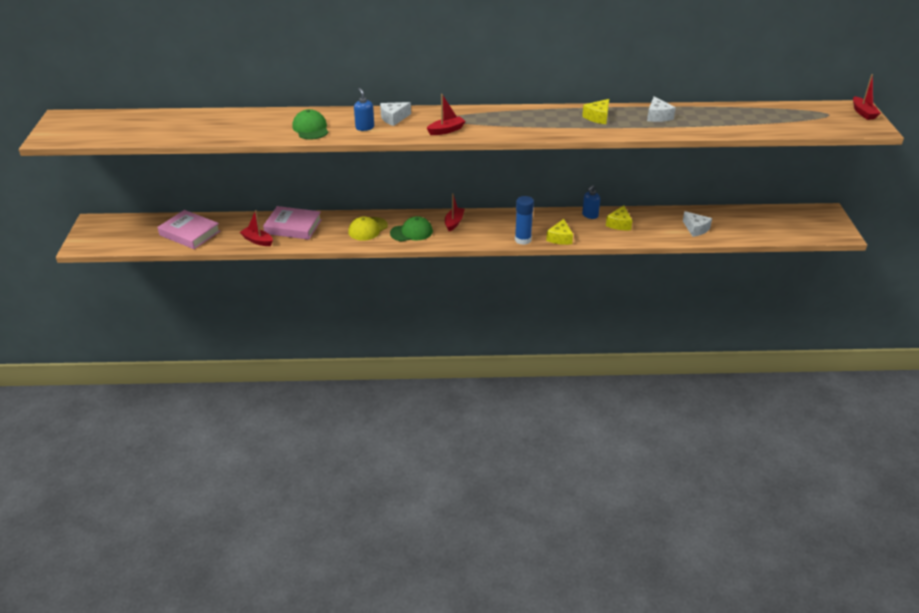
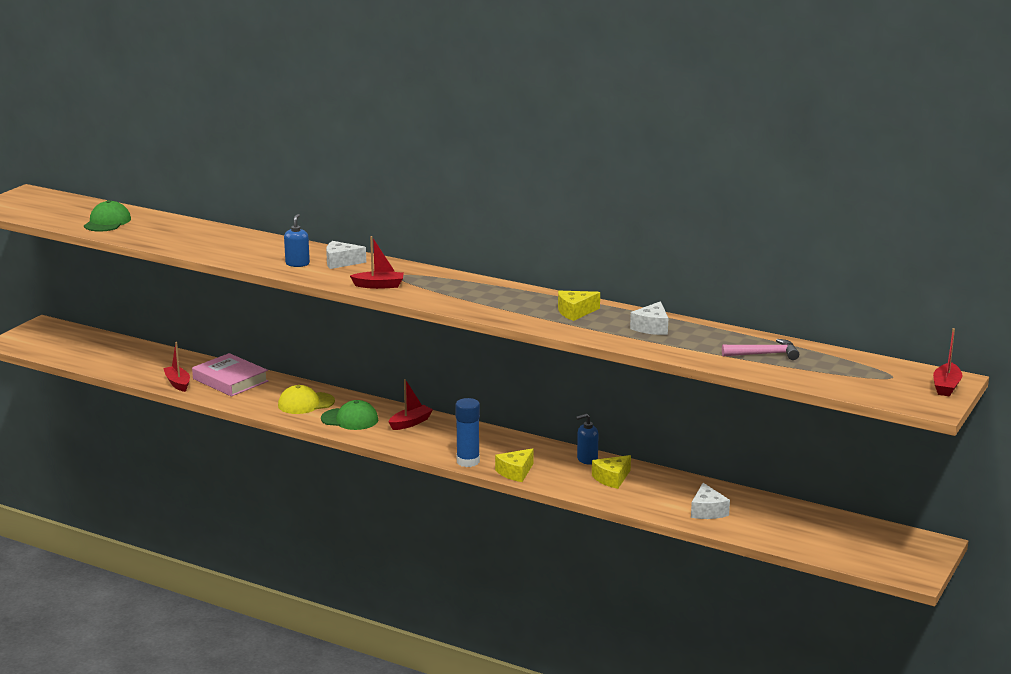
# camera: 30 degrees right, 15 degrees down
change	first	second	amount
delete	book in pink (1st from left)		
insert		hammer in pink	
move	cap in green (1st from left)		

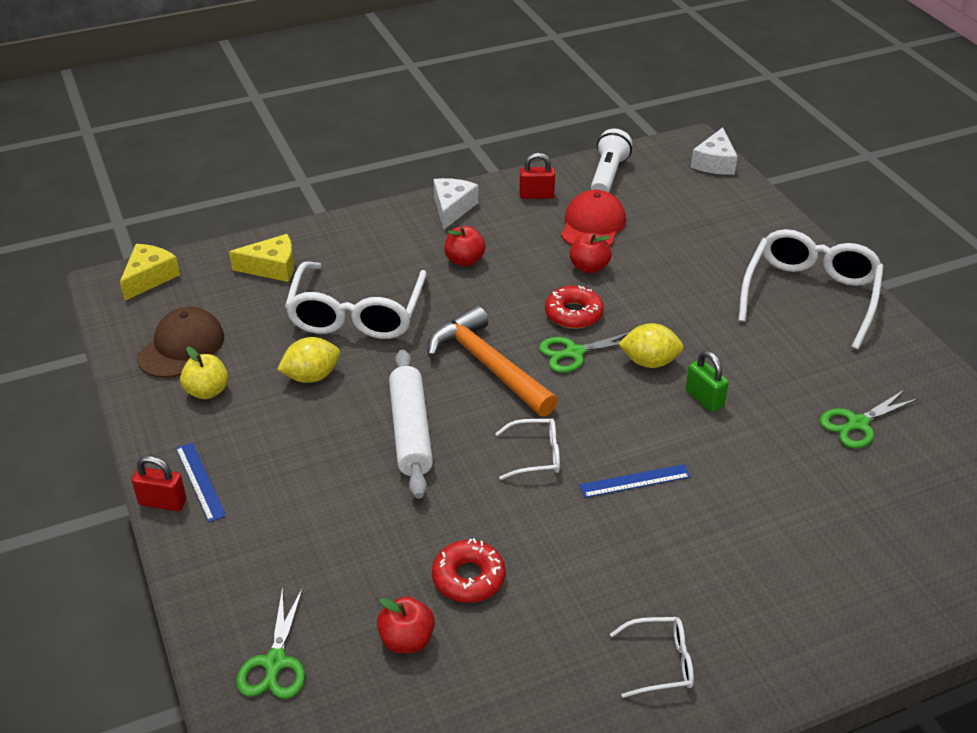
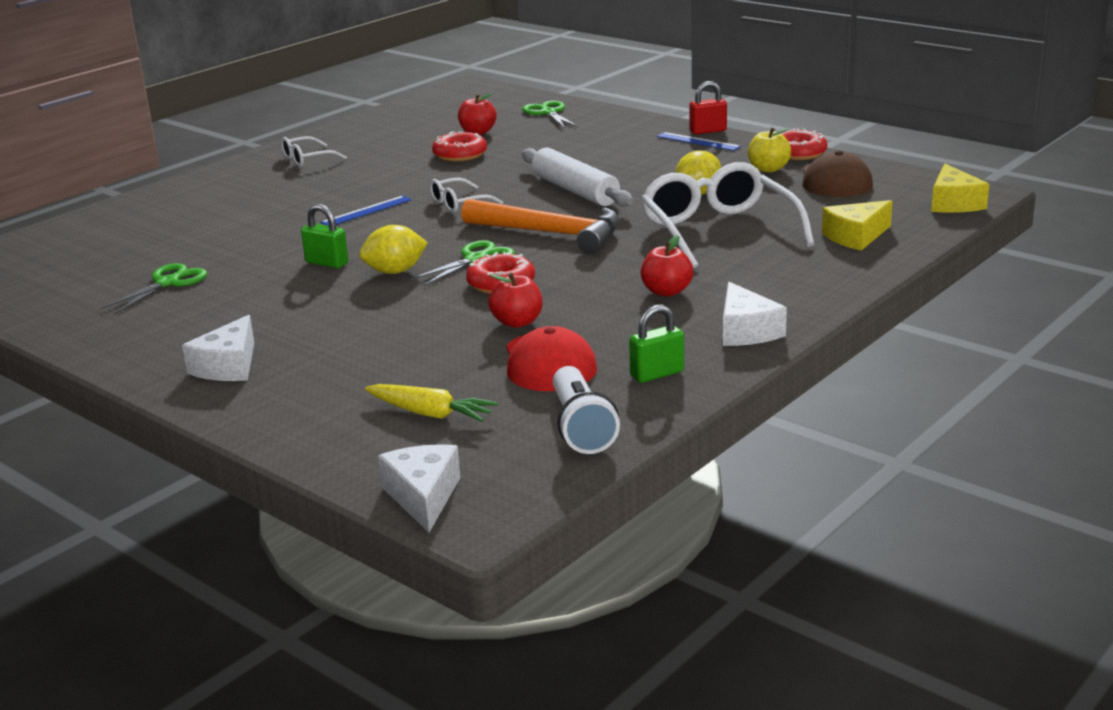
# camera: 155 degrees right, 15 degrees down
change	first	second	amount
insert		carrot in yellow	
insert		donut in red (3rd from left)	
replace	glasses in white (4th from left)	cheese in white (1st from left)	
recolor	padlock in red (2nd from left)	padlock in green (2nd from left)	

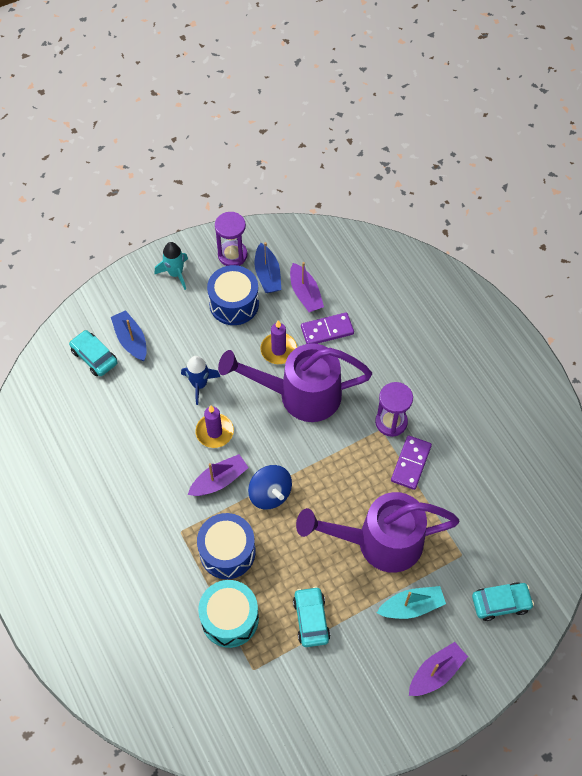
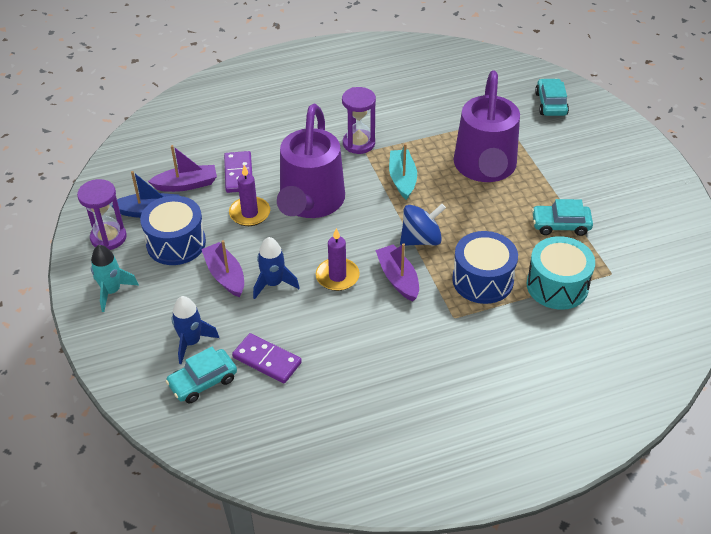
# camera: 80 degrees left, 15 degrees down
change	first	second	amount
move	boat in turquoise		
move	domino in purple (2nd from left)		
move	boat in purple (3rd from left in the first image)	boat in purple (2nd from left)	
replace	boat in blue (1st from left)	rocket in blue (1st from left)	

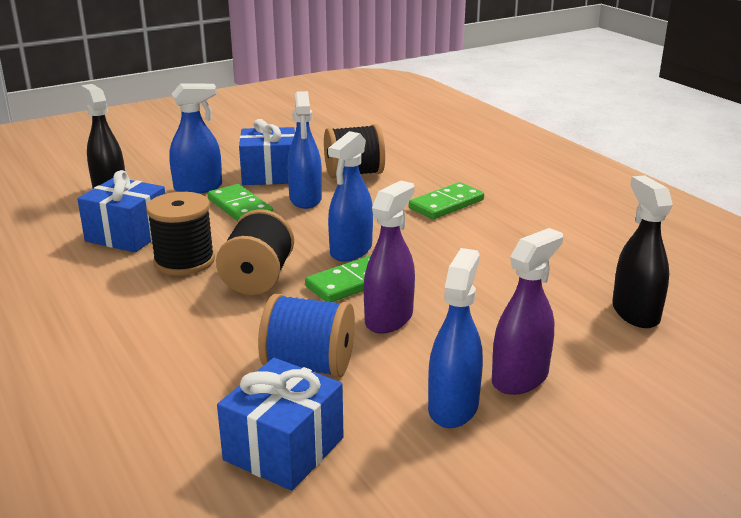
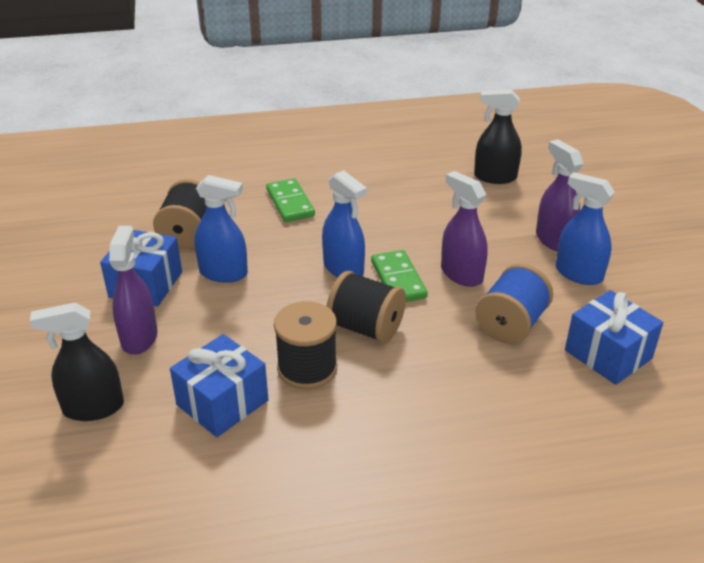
# camera: 70 degrees left, 10 degrees up
change	first	second	amount
delete	domino in green (1st from left)		
recolor	spray bottle in blue (1st from left)	spray bottle in purple (1st from left)	

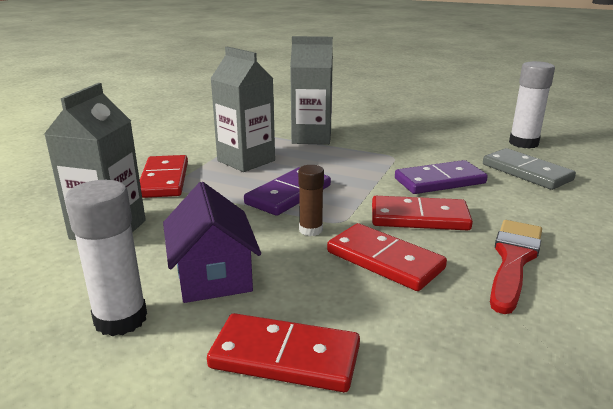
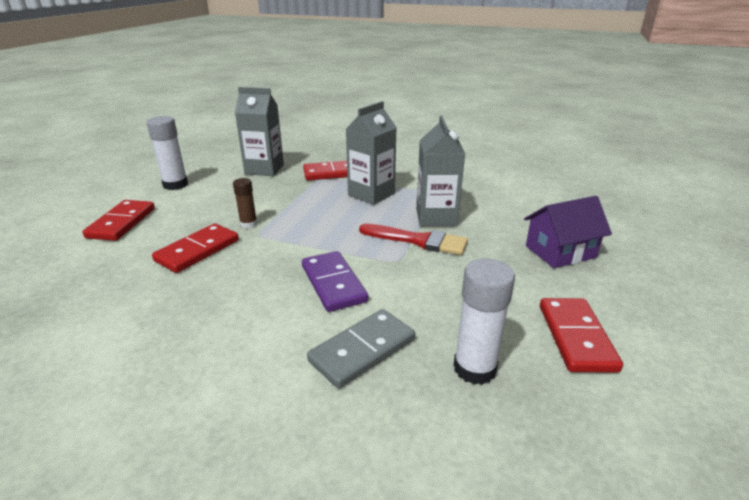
# camera: 85 degrees right, 5 degrees up
change	first	second	amount
delete	domino in purple (1st from left)		
move	house in purple		
move	domino in red (4th from left)		
move	brush in red		

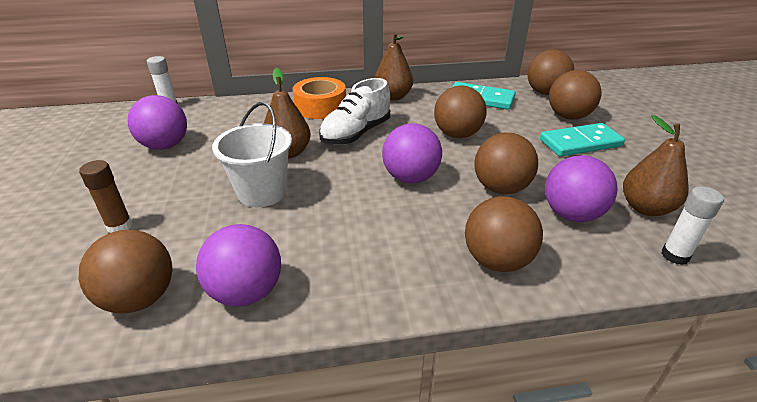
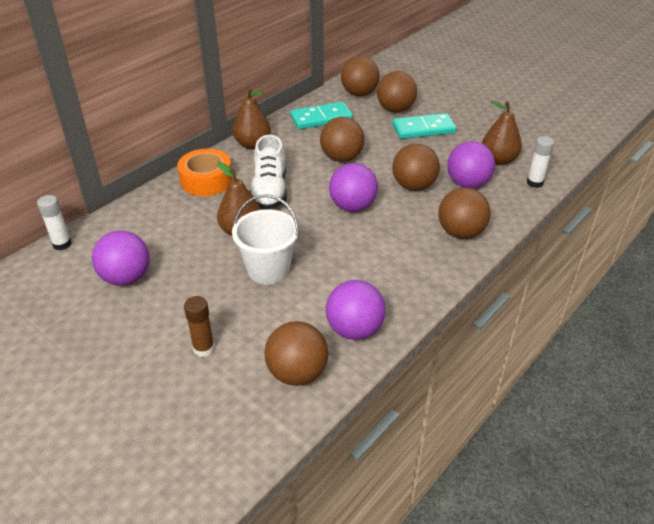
# camera: 40 degrees left, 5 degrees up
change	first	second	amount
rotate	domino in turquoise (2nd from left)		45 degrees clockwise

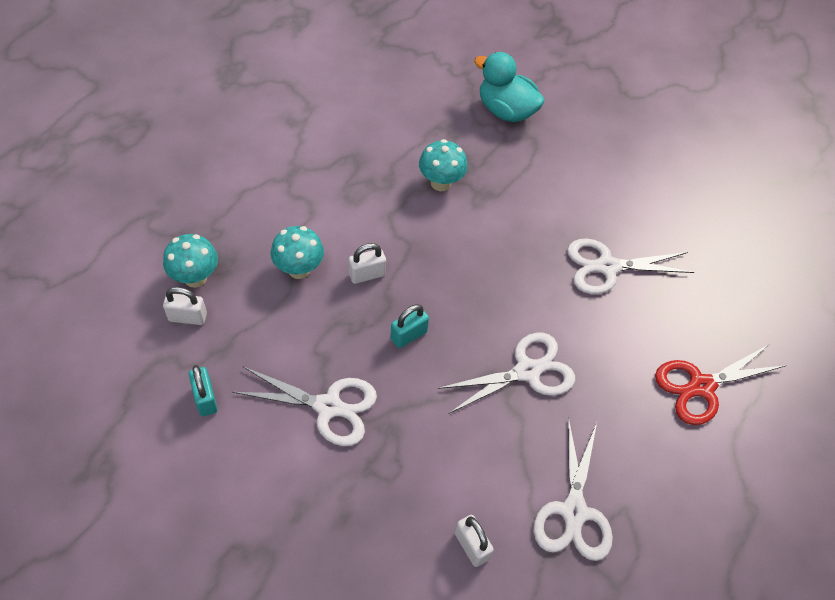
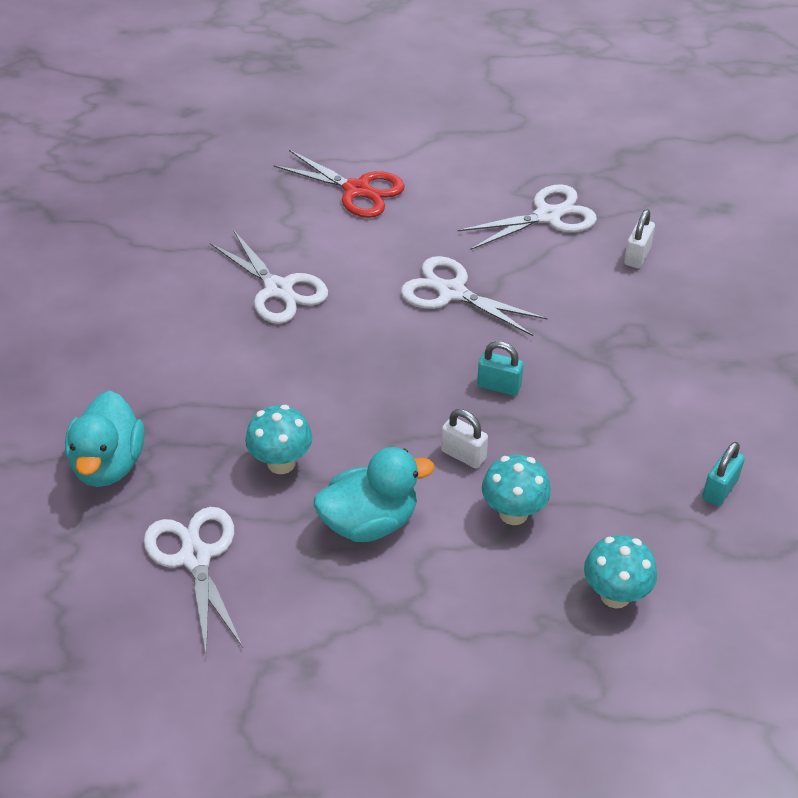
# camera: 120 degrees left, 10 degrees down
change	first	second	amount
delete	padlock in white (1st from left)		
insert		duck in turquoise (2nd from left)	
move	scissors in white (1st from left)		

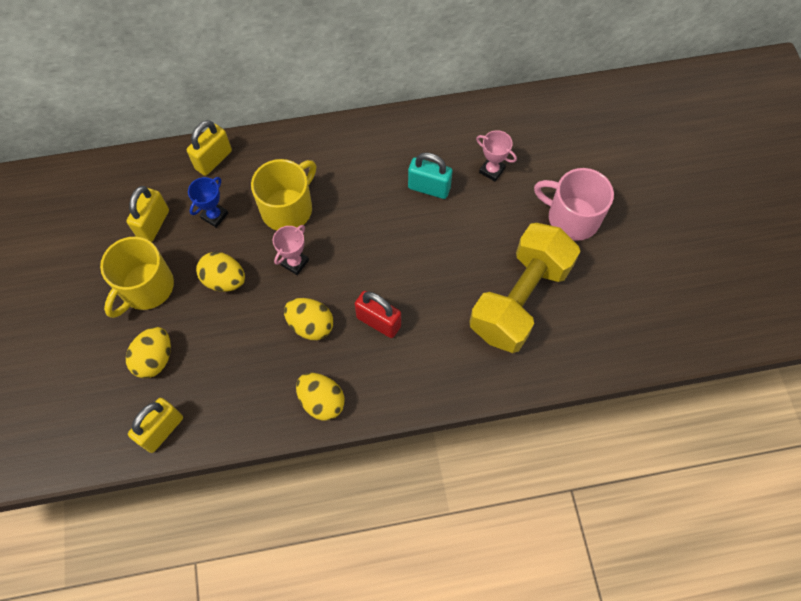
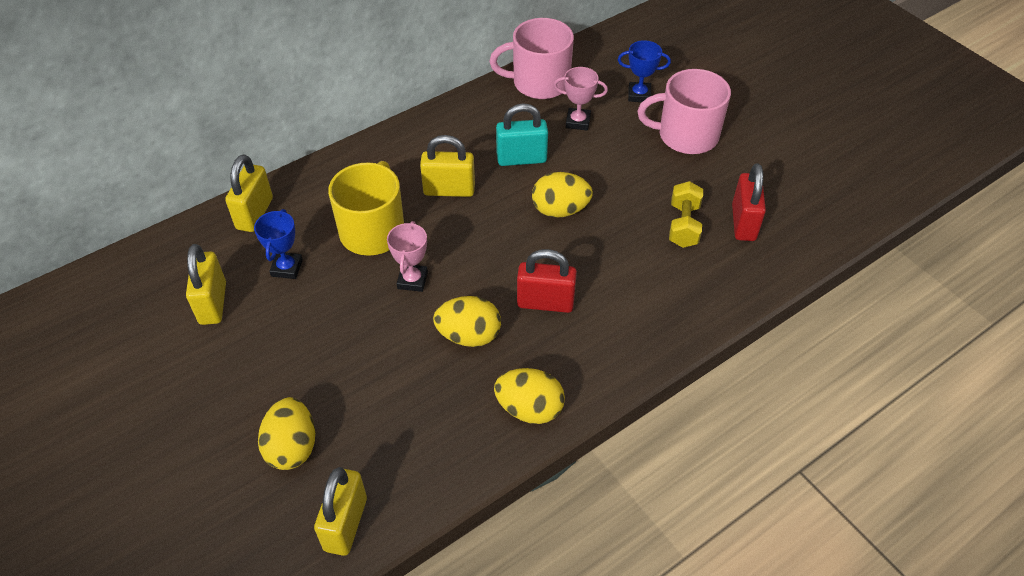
# camera: 25 degrees left, 15 degrees down
change	first	second	amount
delete	mug in yellow (1st from left)		
insert		padlock in yellow (4th from left)	
insert		mug in pink (1st from left)	
insert		trophy in blue (2nd from left)	
insert		padlock in red (2nd from left)	
move	egg in yellow (2nd from left in the first image)	egg in yellow (4th from left)	
resize	dumbbell in yellow		x0.44

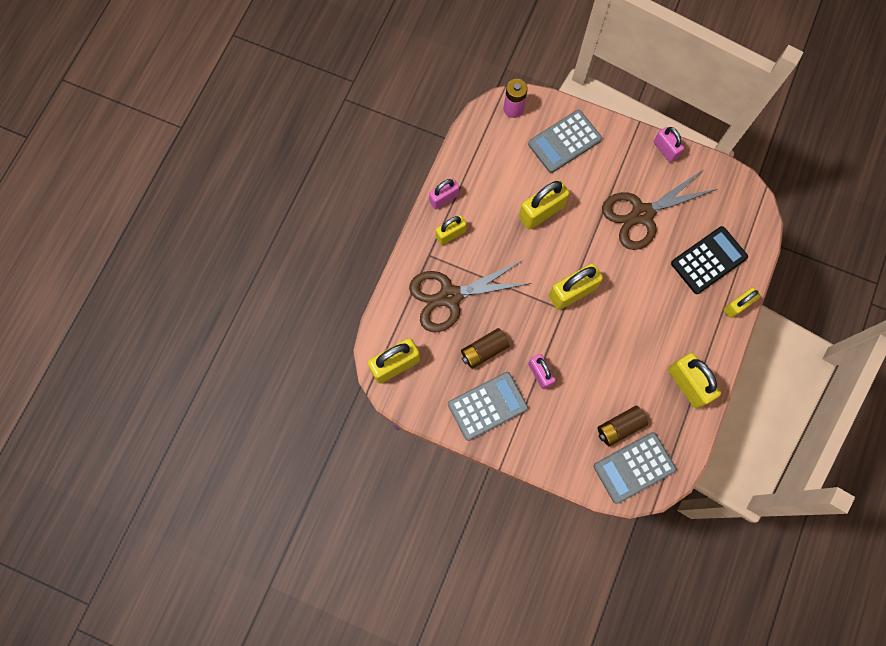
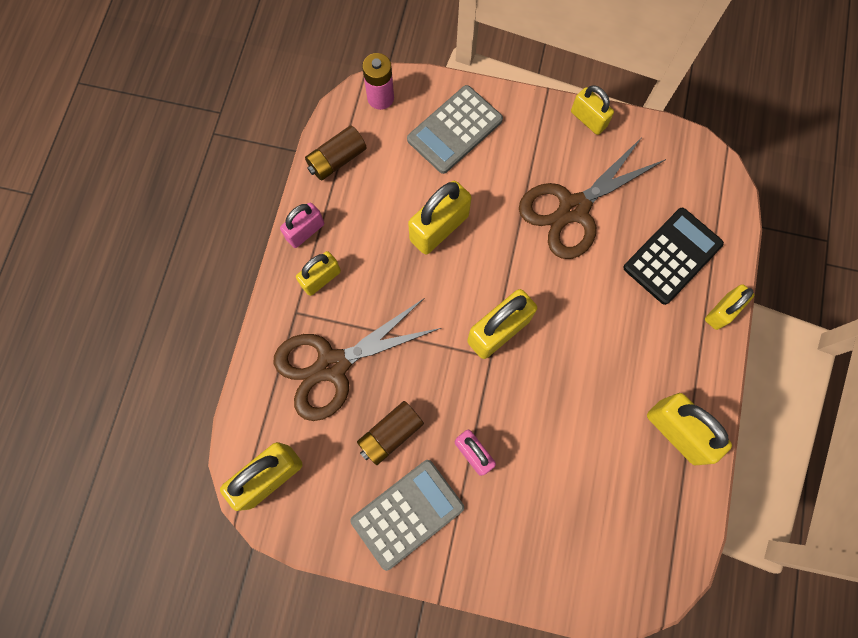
# camera: 10 degrees left, 0 degrees up
change	first	second	amount
delete	calculator in grey (3rd from left)		
move	battery in brown (2nd from left in the first image)	battery in brown (1st from left)	
recolor	padlock in pink (3rd from left)	padlock in yellow (5th from left)	

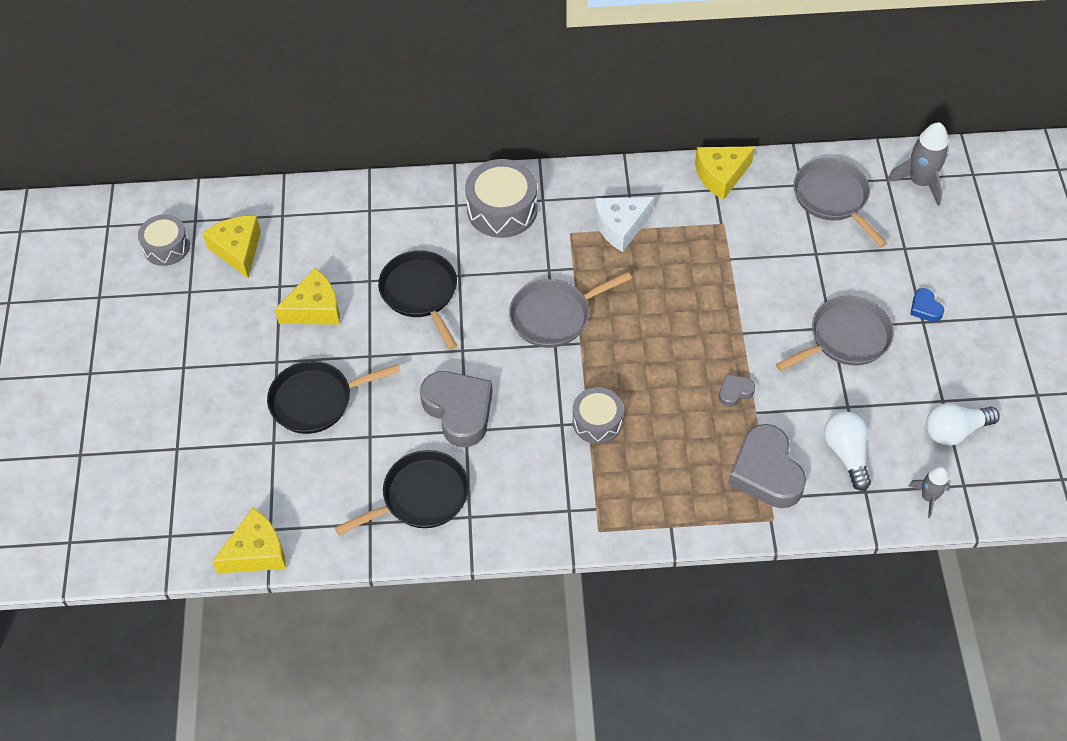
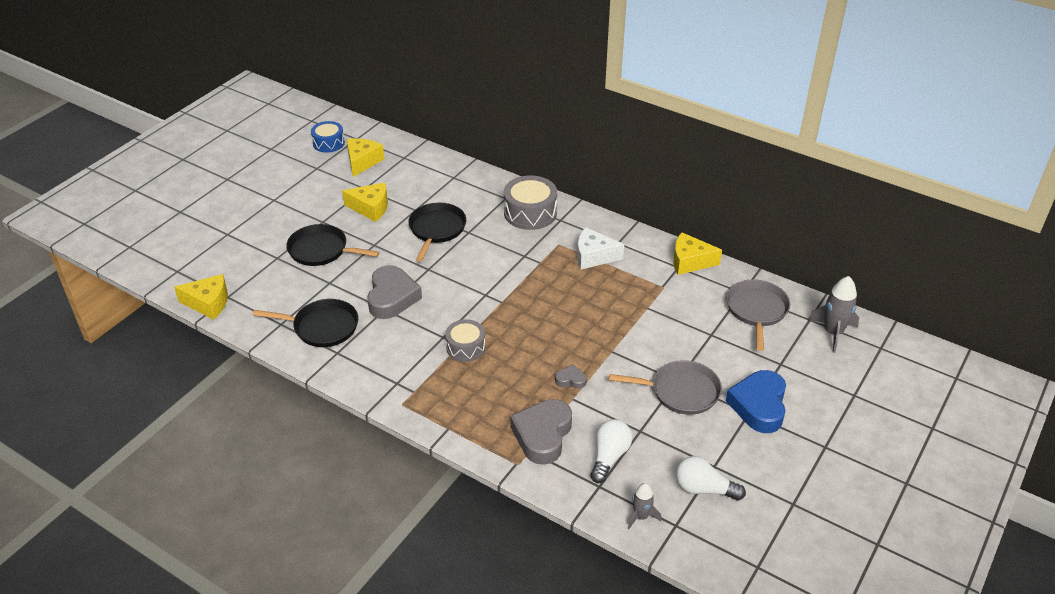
# camera: 35 degrees right, 15 degrees down
change	first	second	amount
delete	pan in grey (1st from left)		
recolor	drum in grey (1st from left)	drum in blue	
resize	heart in blue		x2.18

